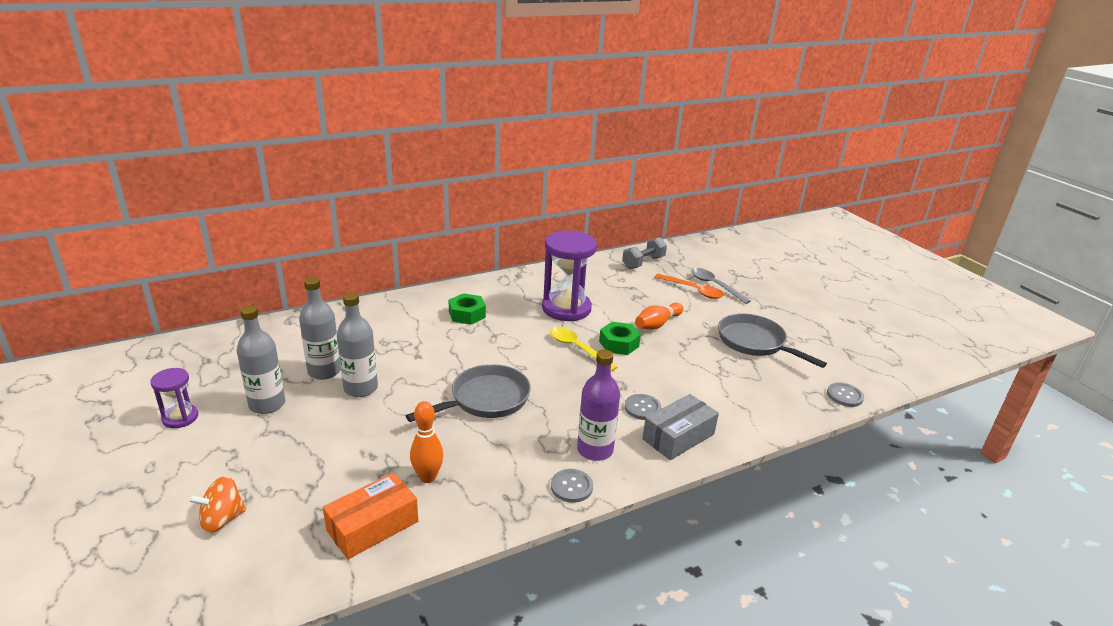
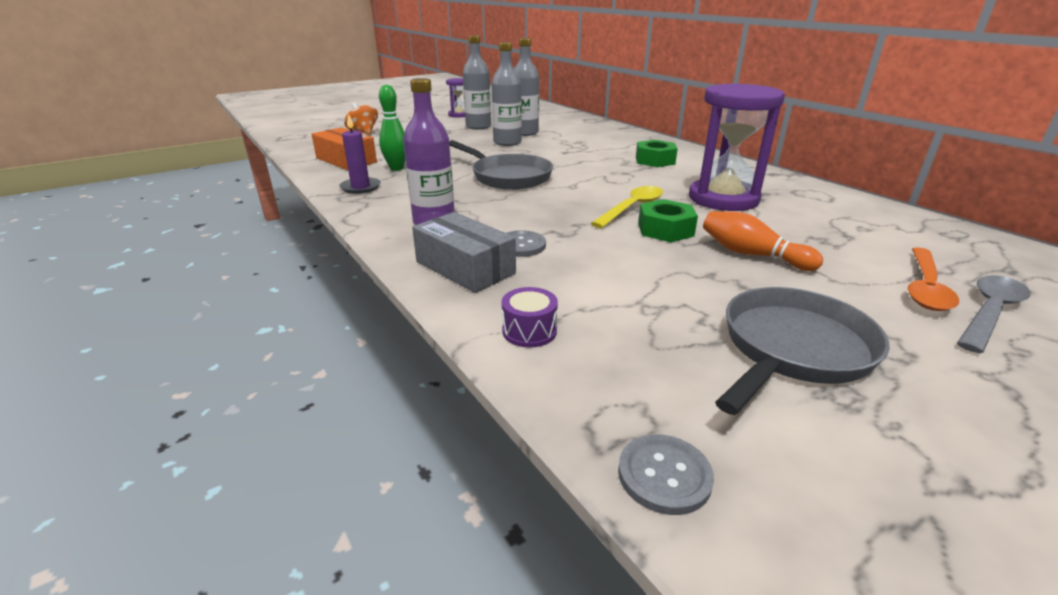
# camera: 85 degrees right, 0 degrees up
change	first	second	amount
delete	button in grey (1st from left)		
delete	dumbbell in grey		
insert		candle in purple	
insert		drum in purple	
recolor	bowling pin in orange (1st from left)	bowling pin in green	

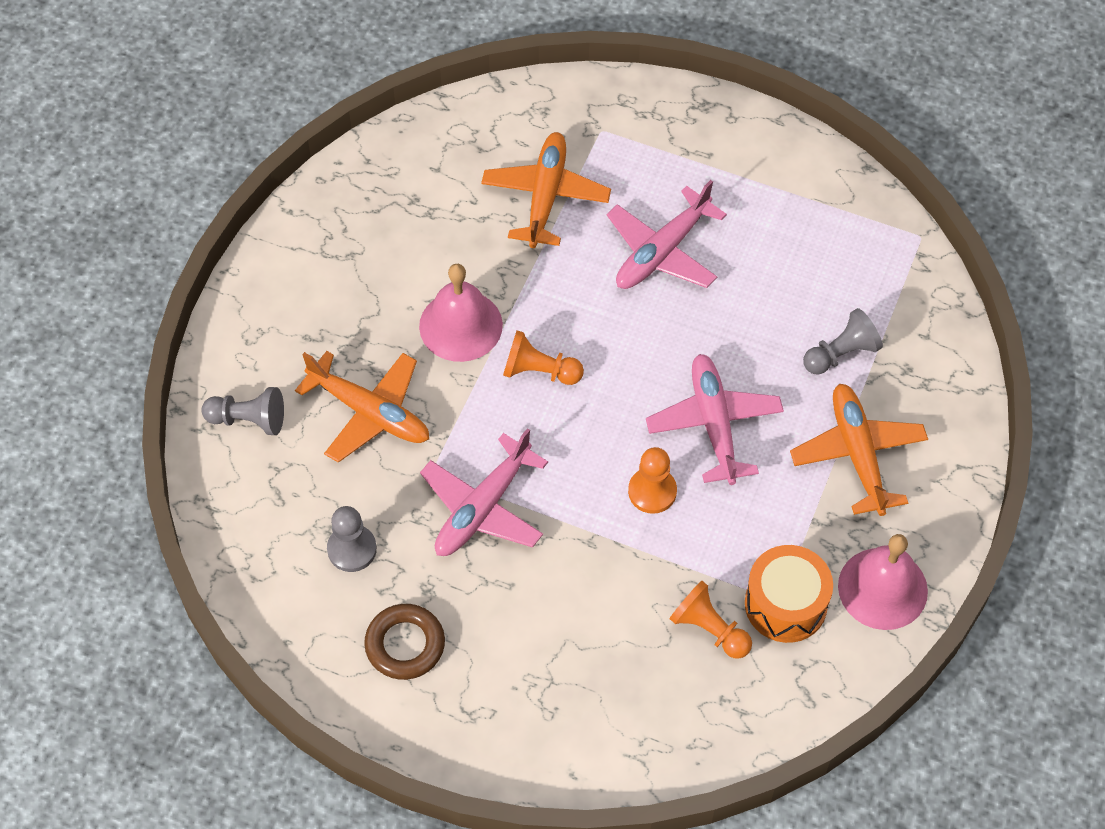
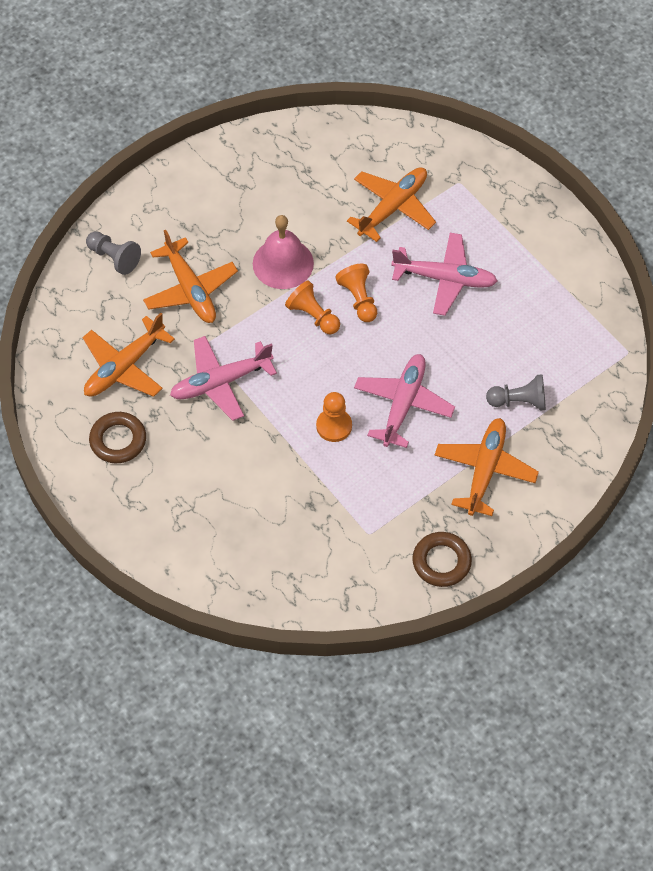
# camera: 30 degrees right, 0 degrees up
change	first	second	amount
delete	drum in orange		
move	pawn in orange (3rd from left)		
replace	pawn in grey (2nd from left)	plane in orange (1st from left)	
replace	bell in pink (2nd from left)	ring in brown (2nd from left)	
rotate	plane in pink (2nd from left in the first image)	plane in pink (3rd from left)	150 degrees counterclockwise

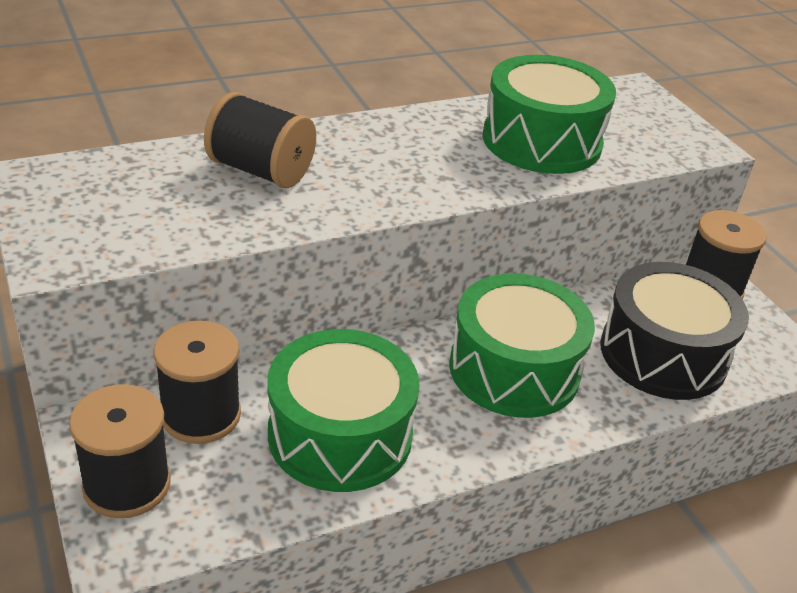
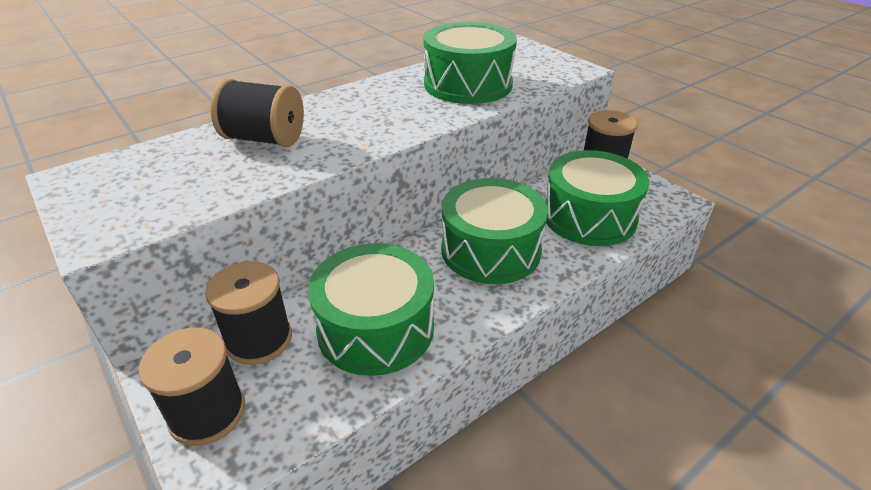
# camera: 10 degrees left, 0 degrees up
change	first	second	amount
recolor	drum in black	drum in green (4th from left)	

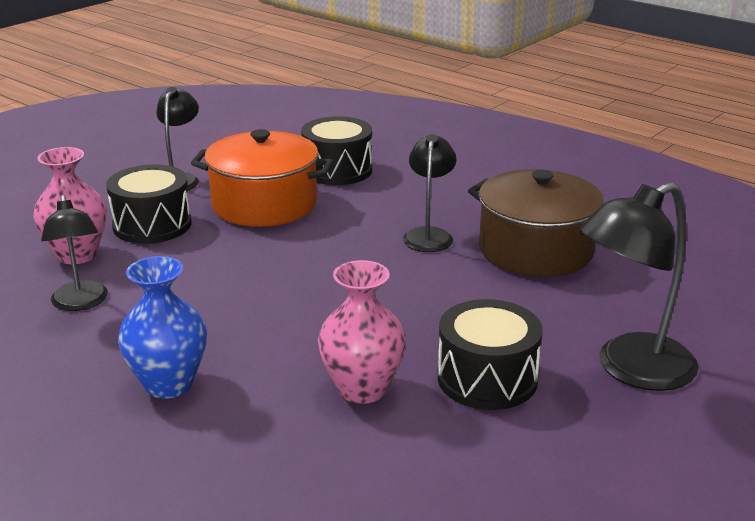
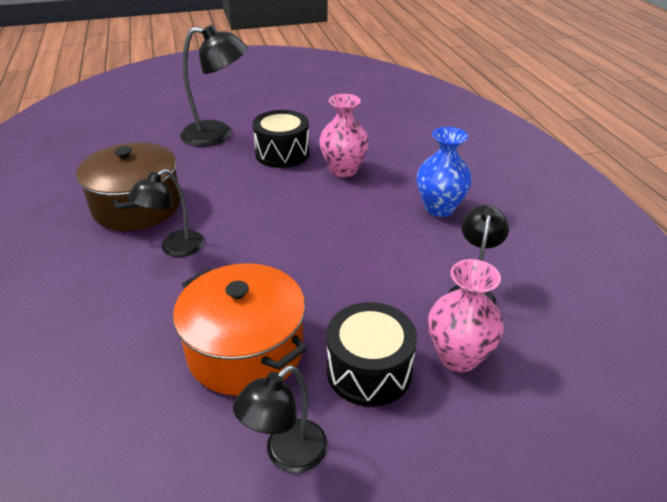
# camera: 145 degrees left, 10 degrees up
change	first	second	amount
delete	drum in black (2nd from left)		

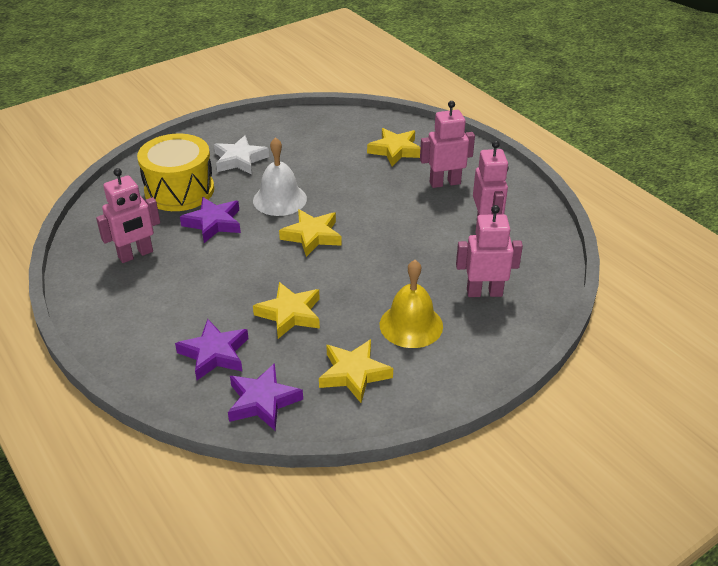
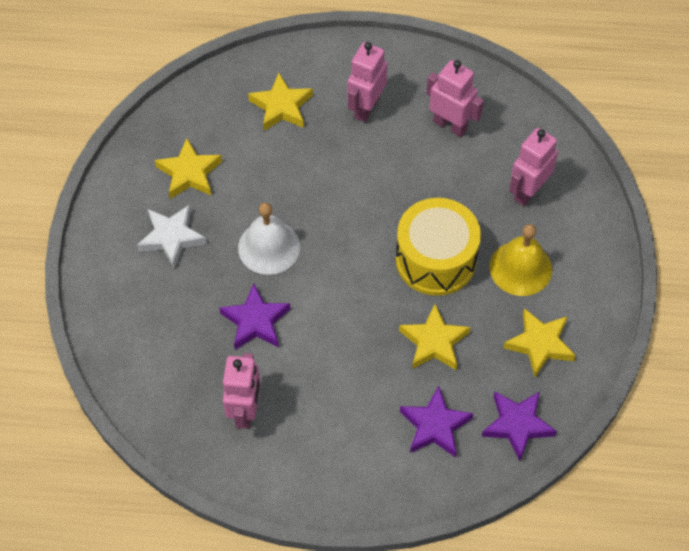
# camera: 50 degrees left, 20 degrees up
change	first	second	amount
move	drum in yellow		
move	star in yellow (2nd from left in the first image)	star in yellow (1st from left)	

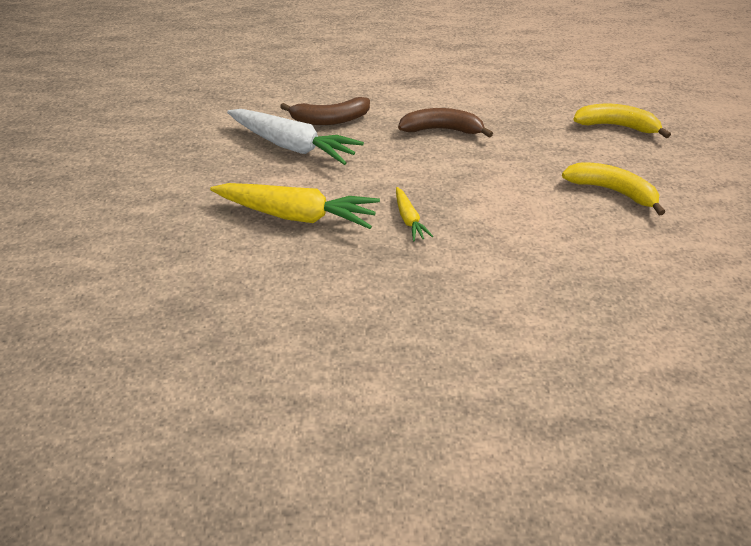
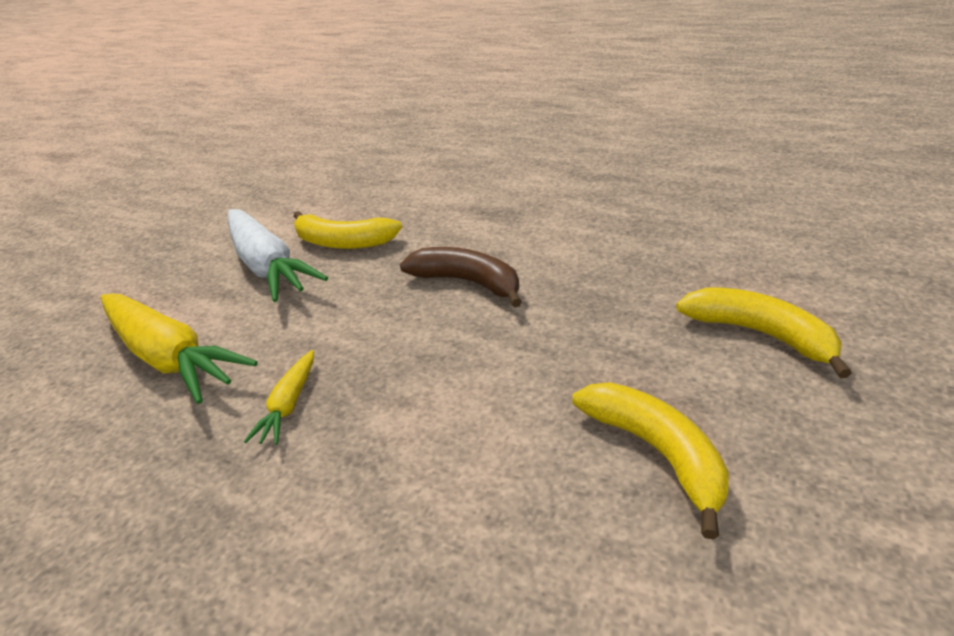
# camera: 30 degrees right, 10 degrees down
change	first	second	amount
recolor	banana in brown (1st from left)	banana in yellow (1st from left)	

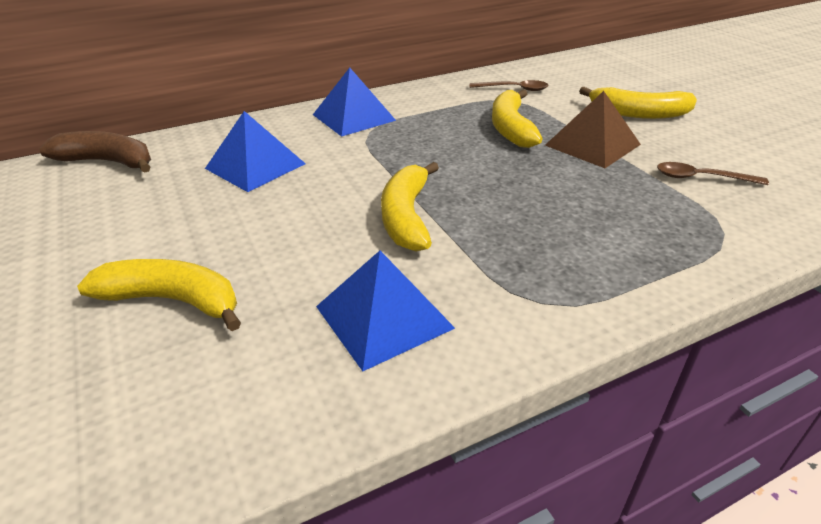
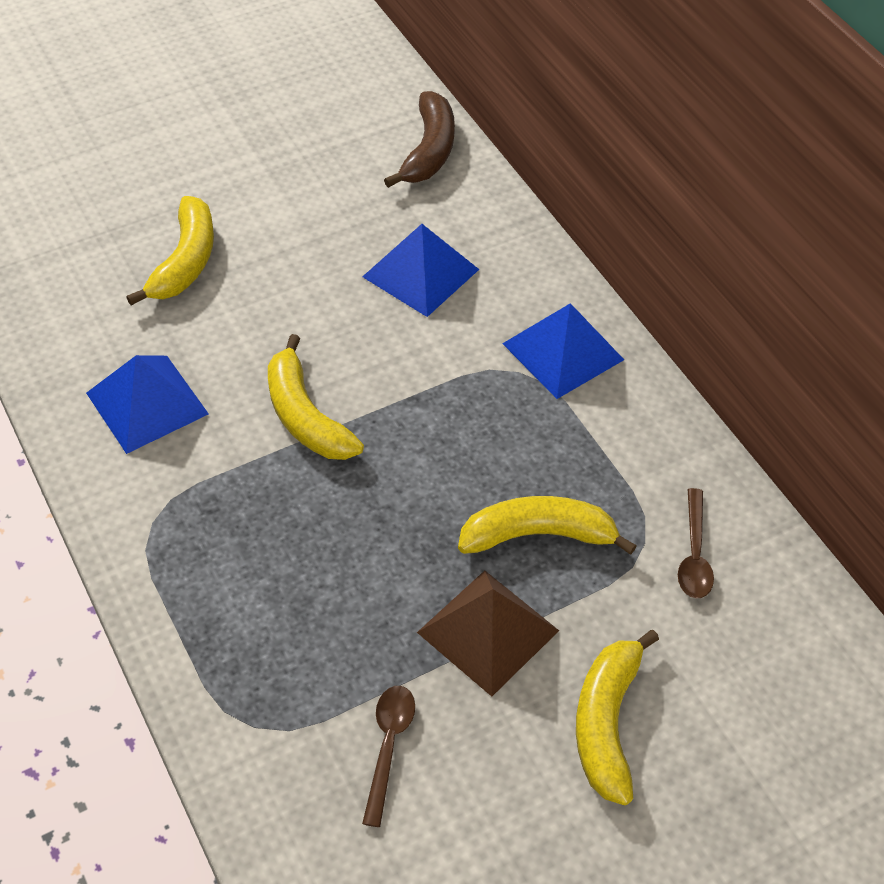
# camera: 85 degrees right, 15 degrees up
change	first	second	amount
rotate	banana in yellow (2nd from left)		120 degrees counterclockwise

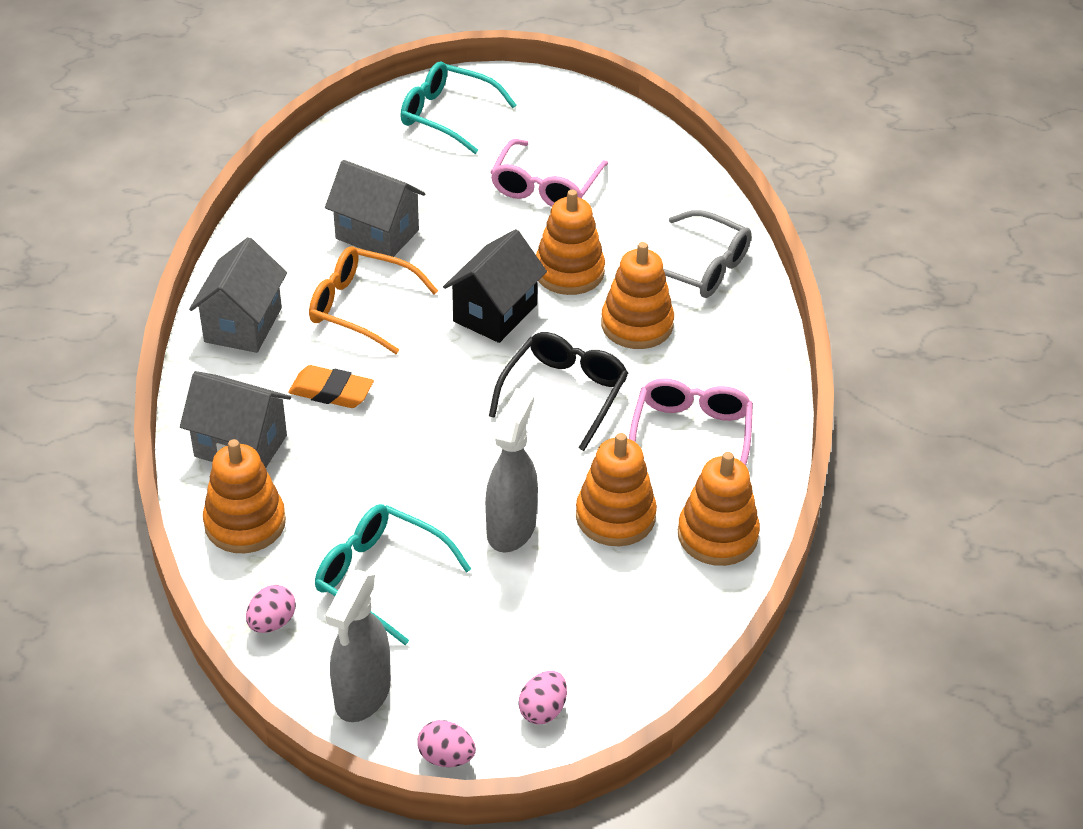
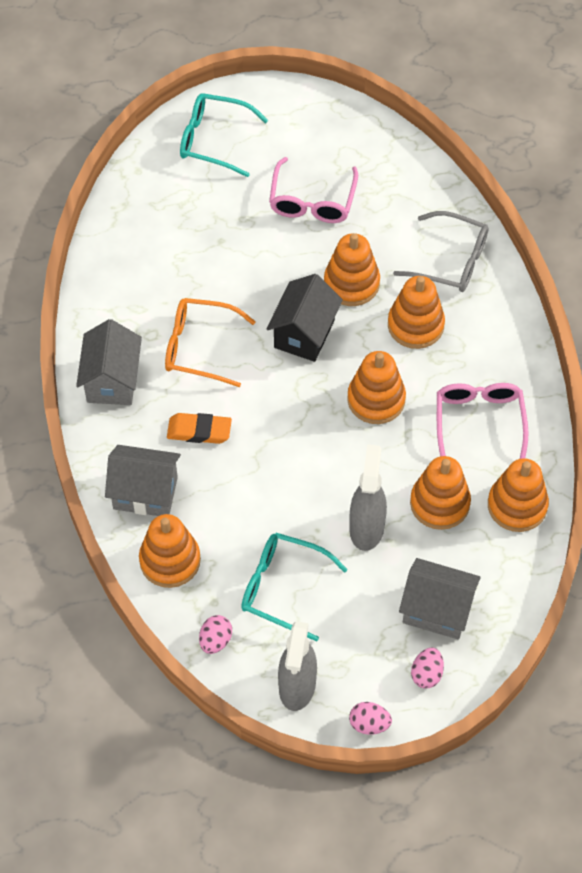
# camera: 10 degrees left, 15 degrees up
change	first	second	amount
move	house in grey (3rd from left)		
replace	glasses in black	stacking toy in orange (3rd from left)	

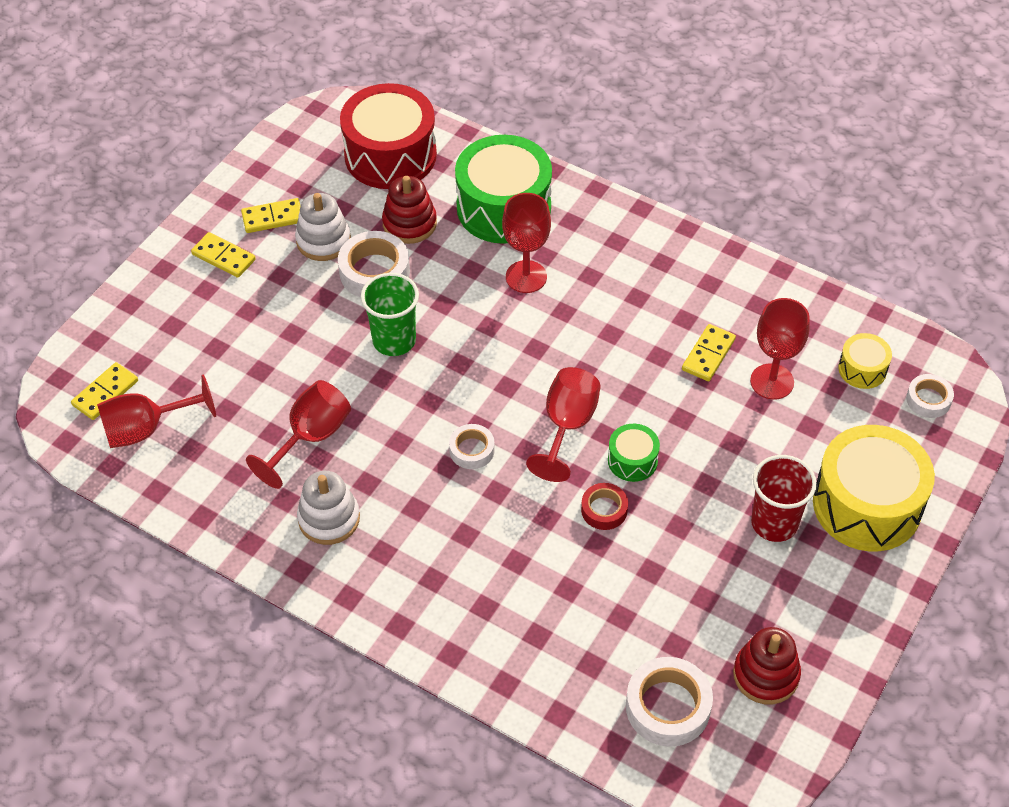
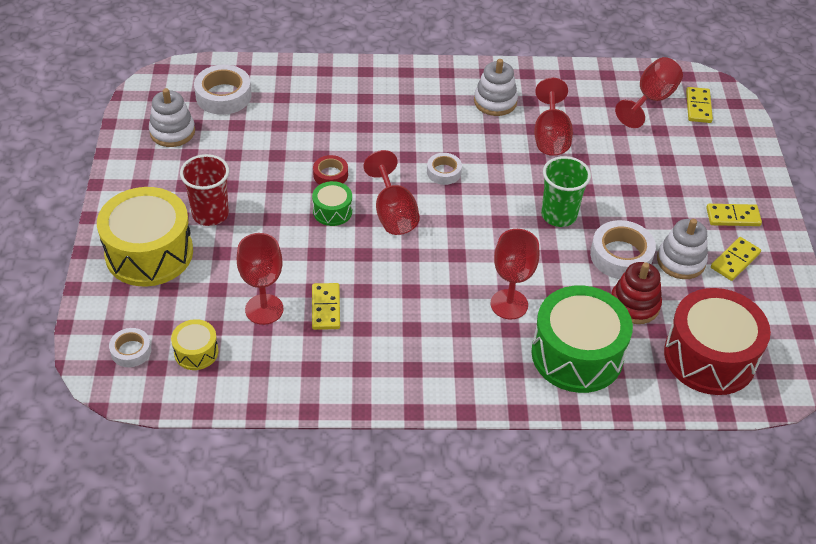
# camera: 145 degrees right, 5 degrees down
change	first	second	amount
recolor	stacking toy in red (2nd from left)	stacking toy in white (1st from left)	

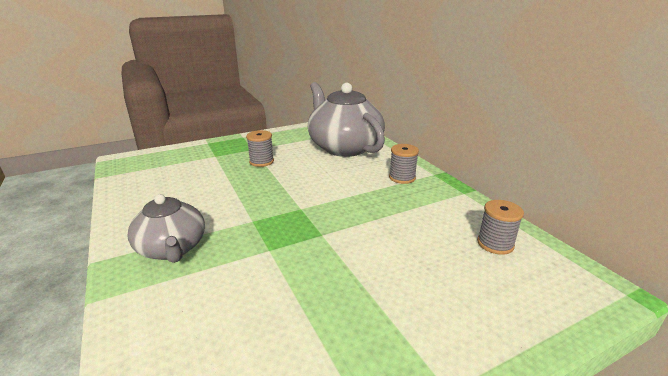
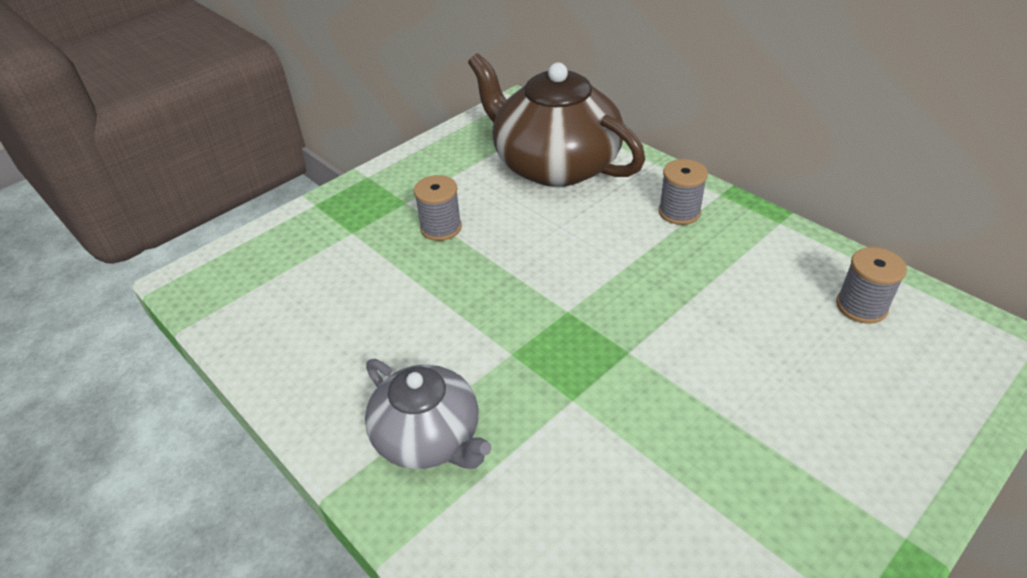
# camera: 15 degrees left, 15 degrees up
change	first	second	amount
recolor	teapot in grey (2nd from left)	teapot in brown	

